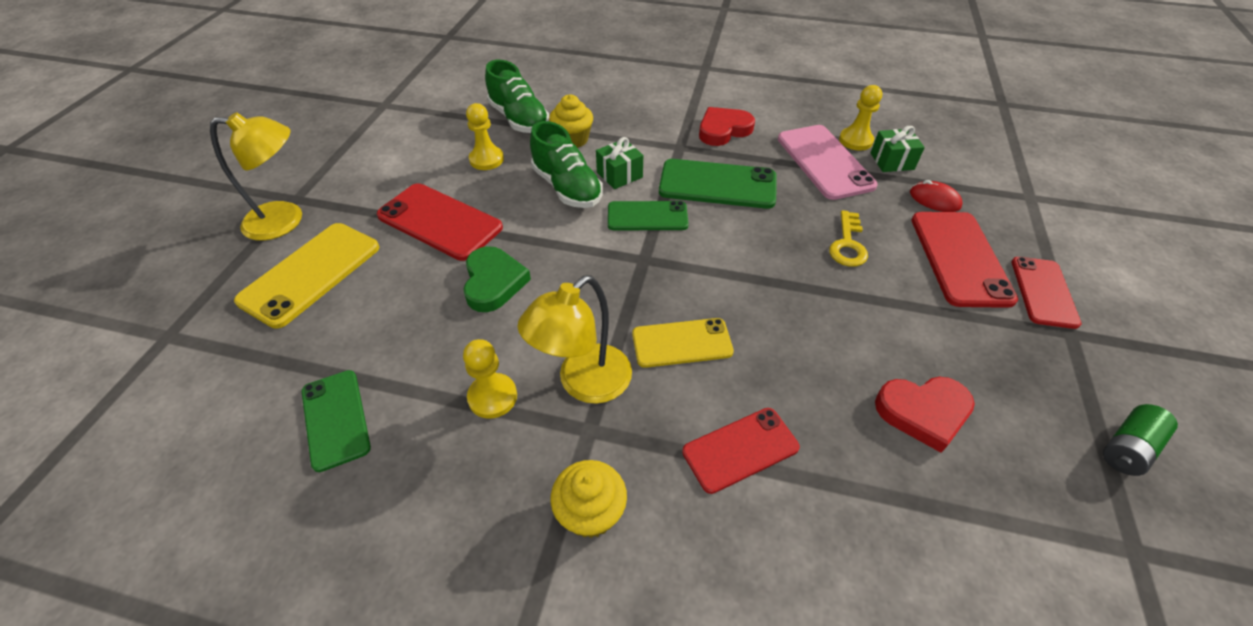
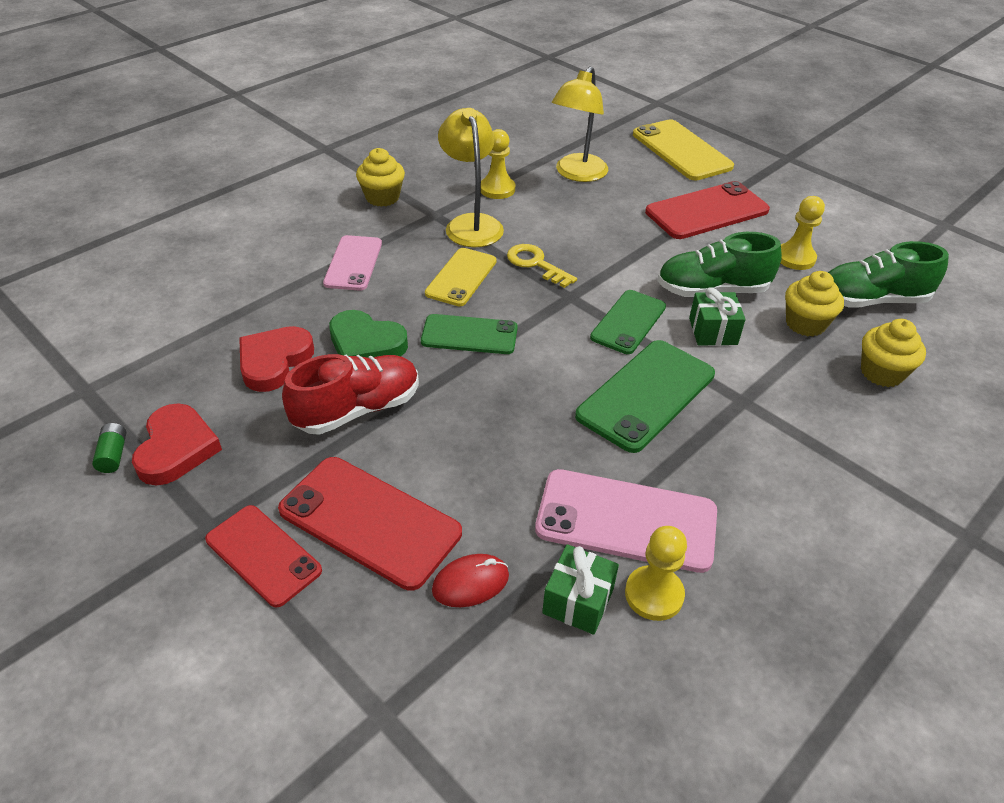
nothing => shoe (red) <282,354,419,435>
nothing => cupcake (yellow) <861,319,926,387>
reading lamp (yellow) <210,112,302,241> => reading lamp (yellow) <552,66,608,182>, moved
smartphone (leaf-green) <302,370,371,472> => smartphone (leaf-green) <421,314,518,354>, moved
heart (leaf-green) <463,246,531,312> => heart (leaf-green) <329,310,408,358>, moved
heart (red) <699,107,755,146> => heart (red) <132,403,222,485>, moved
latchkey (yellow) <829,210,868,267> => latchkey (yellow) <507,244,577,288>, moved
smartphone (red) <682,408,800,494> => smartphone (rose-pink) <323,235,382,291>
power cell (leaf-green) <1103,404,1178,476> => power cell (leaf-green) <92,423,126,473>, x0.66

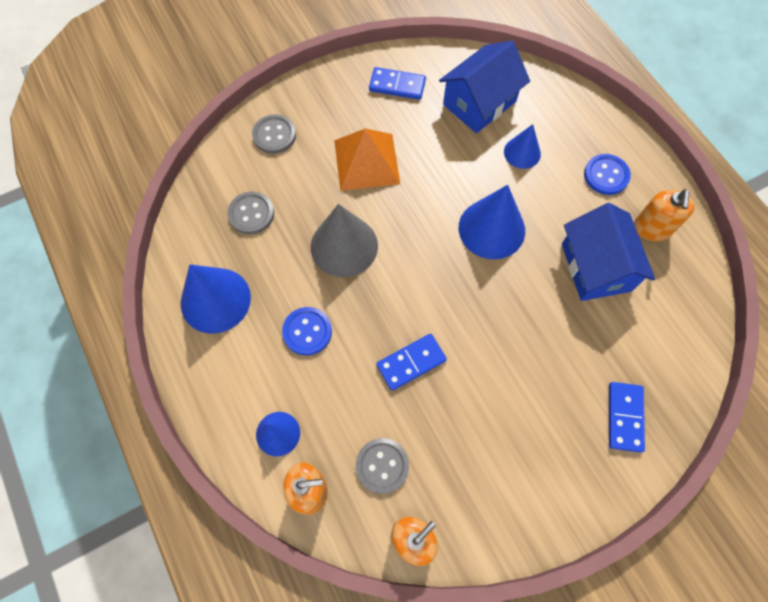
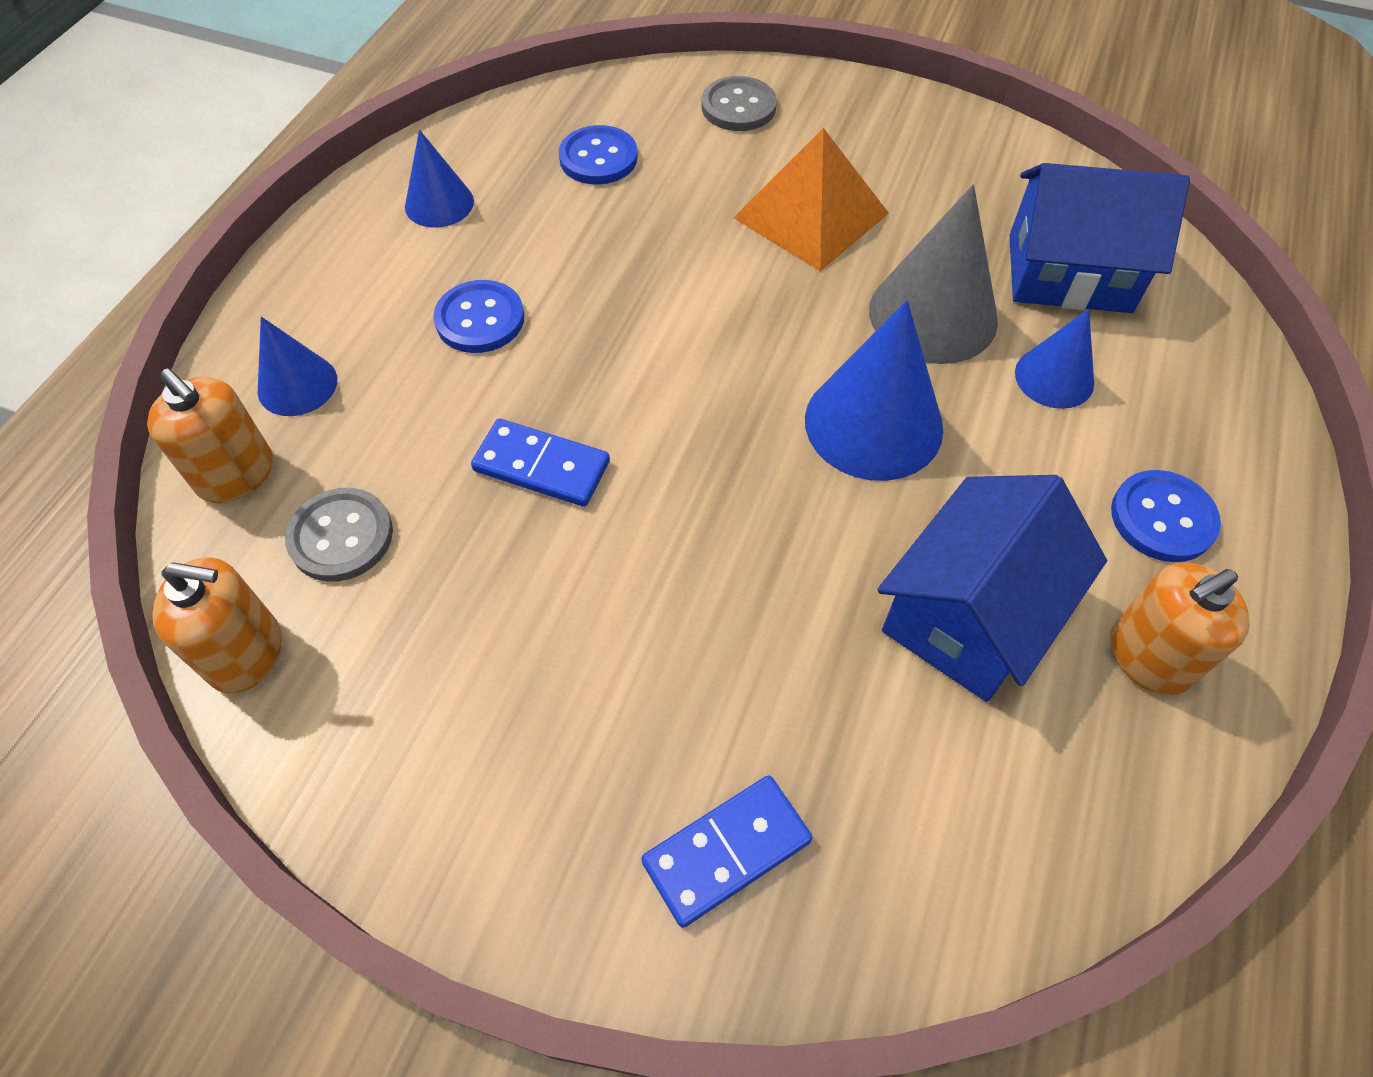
domino piece (cobalt) <369,67,426,100> => nothing
cone shape (ash-grey) <311,204,378,277> => cone shape (ash-grey) <869,184,998,364>, moved
button (ash-grey) <227,192,274,234> => button (cobalt) <559,125,638,185>
cone shape (cobalt) <181,264,251,333> => cone shape (cobalt) <405,130,474,228>, x0.58

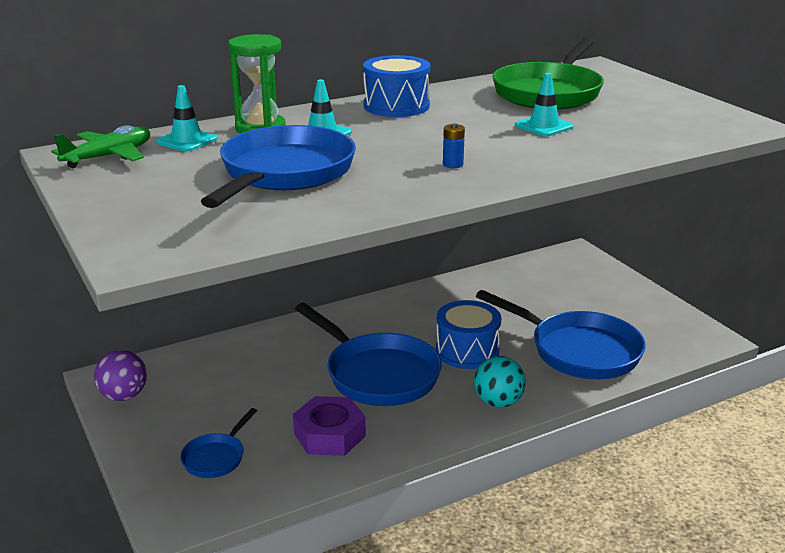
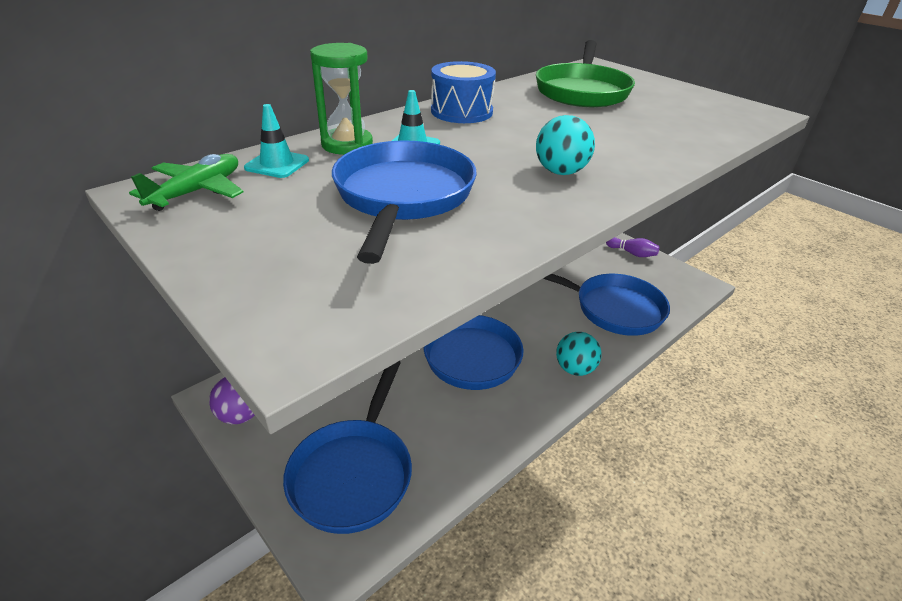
nut (violet) <293,396,366,456> => nothing
drum (cobalt) <436,300,501,369> => nothing
traffic cone (teal) <515,73,574,137> => nothing
nothing => tenpin (violet) <606,237,660,257>
power cell (cobalt) <443,123,465,168> => play ball (teal) <536,115,595,175>
frying pan (cobalt) <180,408,257,478> => frying pan (cobalt) <283,361,412,534>, x2.07

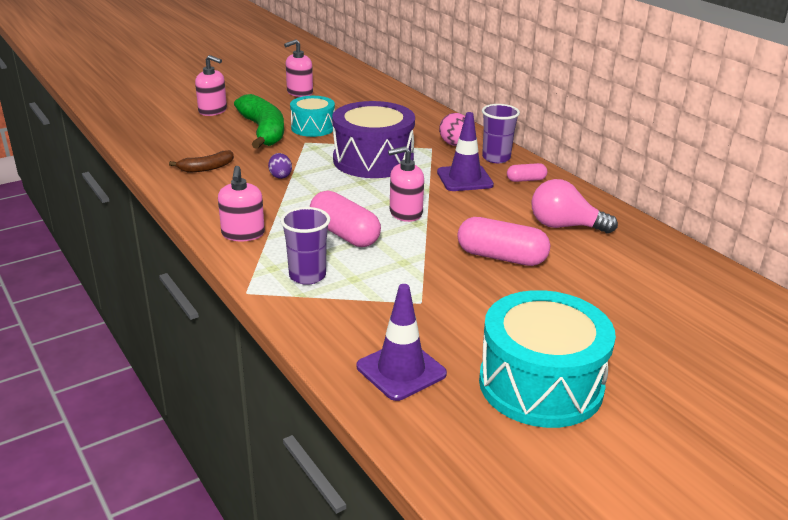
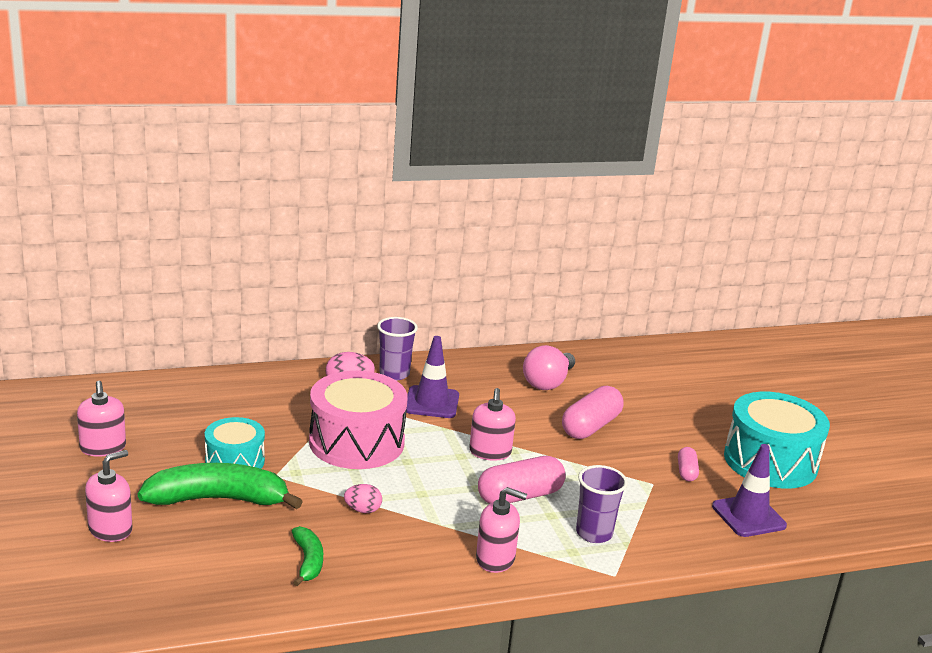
pill (rose-pink) <507,163,548,182> => pill (rose-pink) <678,447,699,481>, moved
banana fruit (russet) <169,150,234,172> => banana fruit (leaf-green) <292,526,323,586>
egg shape (violet) <268,153,292,179> => egg shape (rose-pink) <344,484,382,513>
drum (violet) <332,101,415,178> => drum (rose-pink) <309,371,407,469>

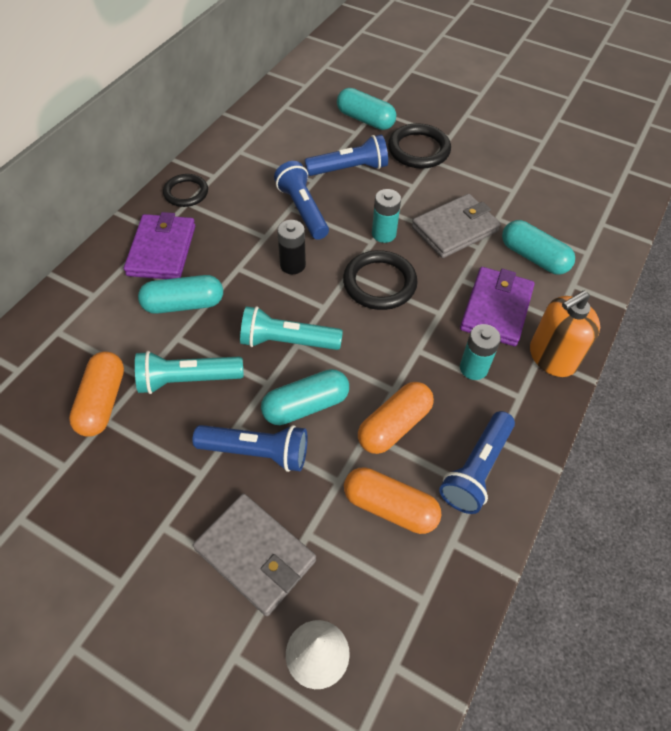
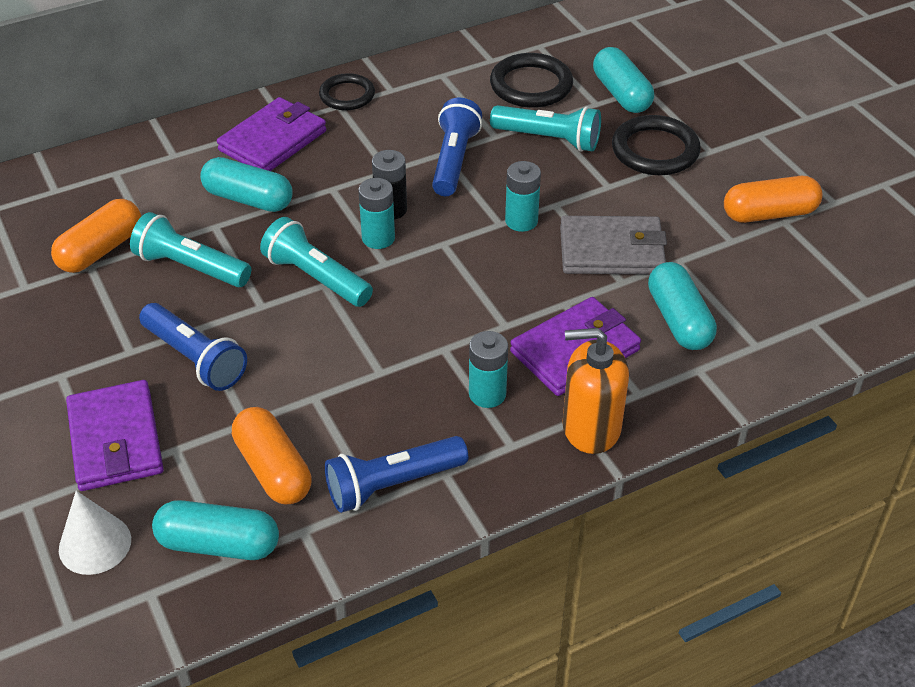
nothing => power cell (teal) <358,178,395,249>
pill (teal) <261,369,349,425> => pill (teal) <152,500,279,560>, moved
ring (ebony) <343,250,418,310> => ring (ebony) <490,53,573,108>, moved
pill (orange) <358,382,434,454> => pill (orange) <724,176,822,223>, moved
billfold (ash-grey) <193,494,316,616> => billfold (violet) <66,380,164,491>
flashlight (cobalt) <305,135,388,176> => flashlight (teal) <490,105,601,152>

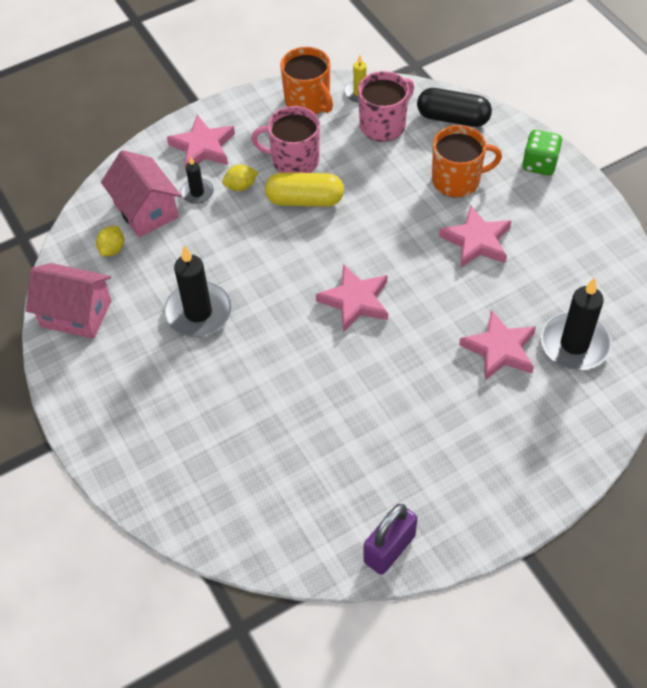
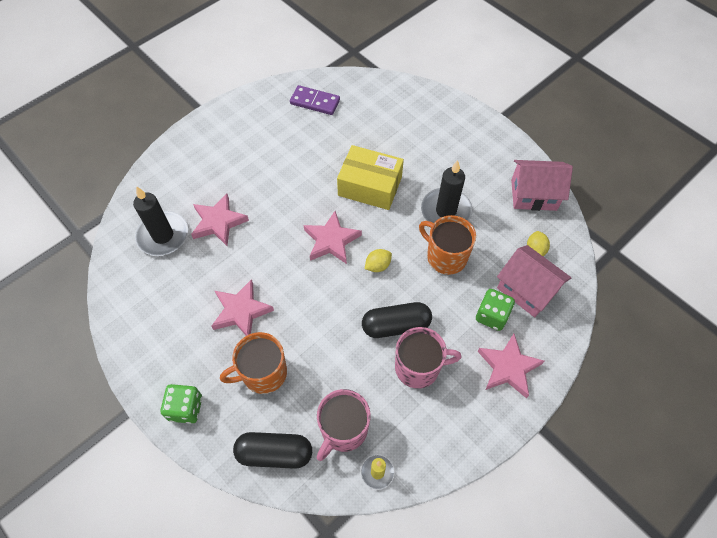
lock (violet) <363,504,418,575> => nothing
nothing => domino piece (violet) <290,85,340,115>
nothing => parcel (yellow) <337,145,404,210>
lemon (yellow) <223,165,258,191> => lemon (yellow) <365,249,392,272>, moved
mug (orange) <280,47,333,114> => mug (orange) <419,215,476,275>, moved
wax candle (ebony) <180,157,214,204> => game die (leaf-green) <476,289,515,331>
pill (yellow) <265,172,344,207> => pill (ebony) <362,302,432,338>

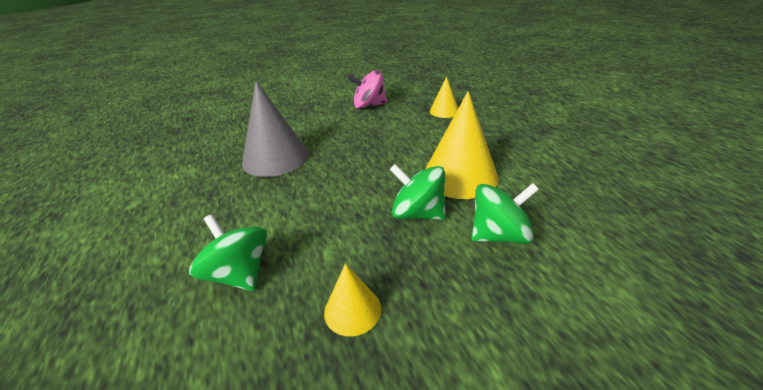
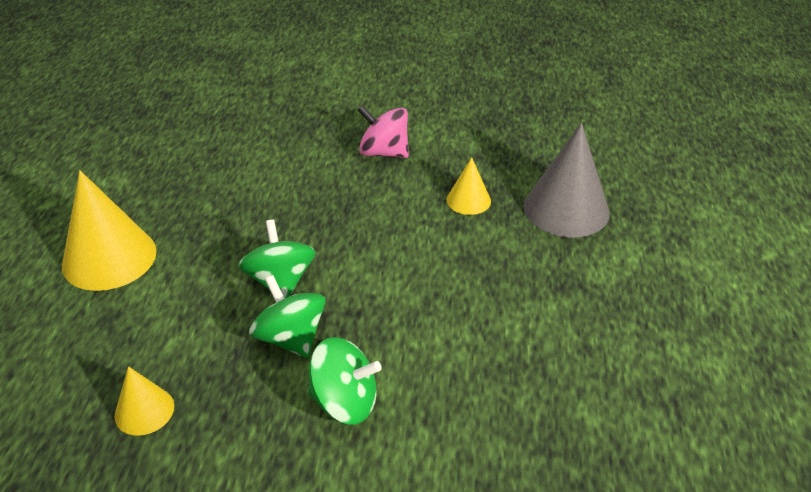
whirligig (leaf-green) <189,214,267,291> => whirligig (leaf-green) <239,219,316,298>, moved
cone shape (ash-grey) <242,81,309,177> => cone shape (ash-grey) <524,123,610,238>, moved
cone shape (yellow) <425,91,499,199> => cone shape (yellow) <62,170,157,291>, moved

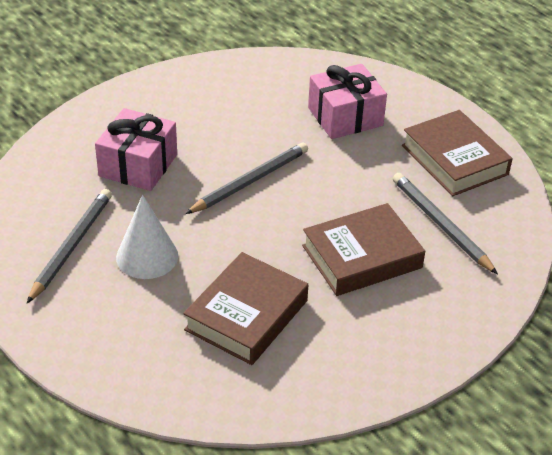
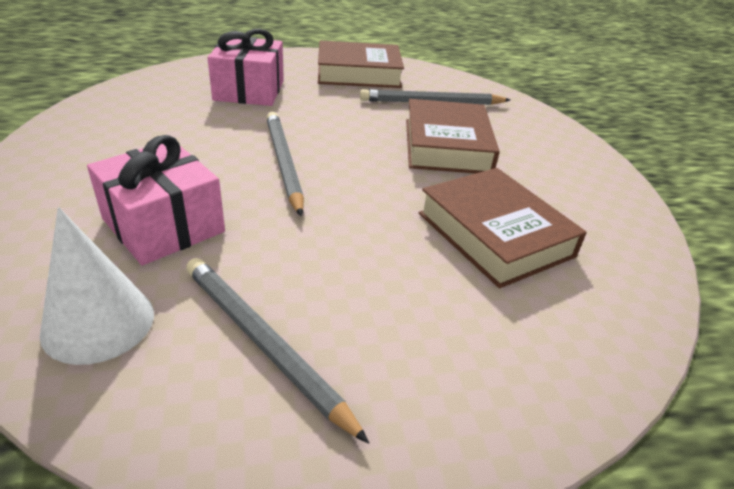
cone shape (white) <116,195,178,279> => cone shape (white) <40,207,154,365>, moved

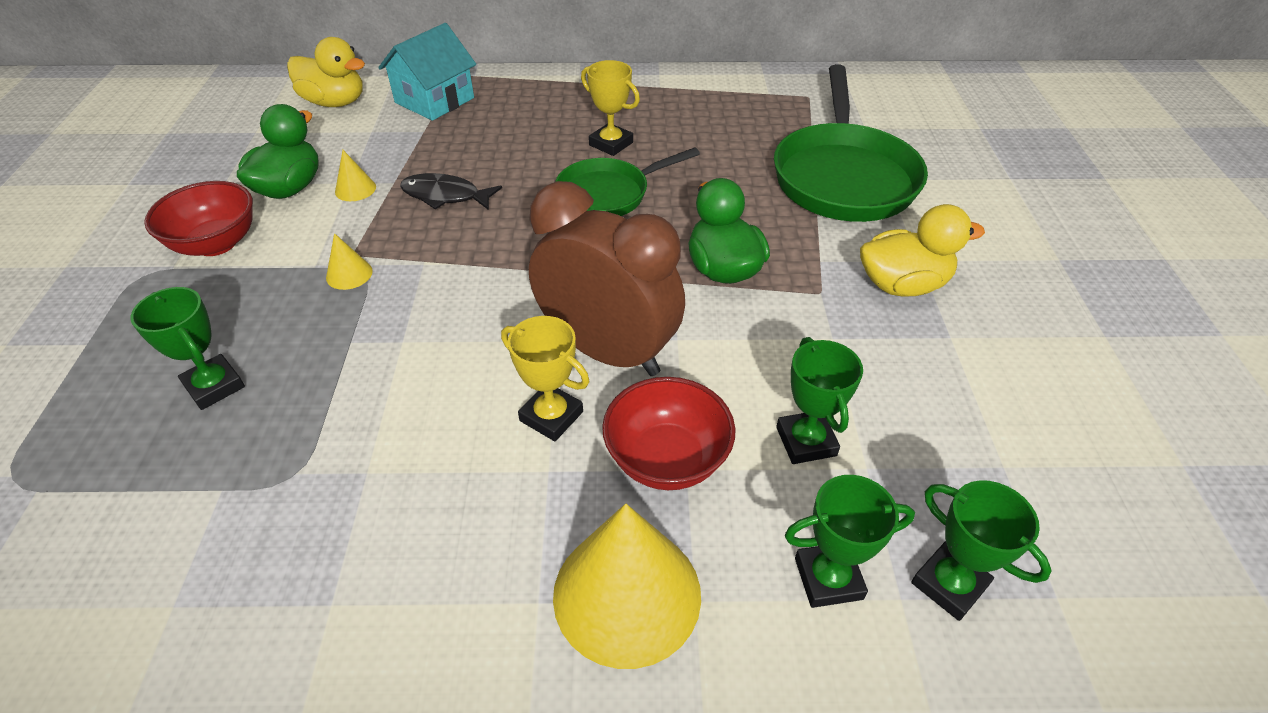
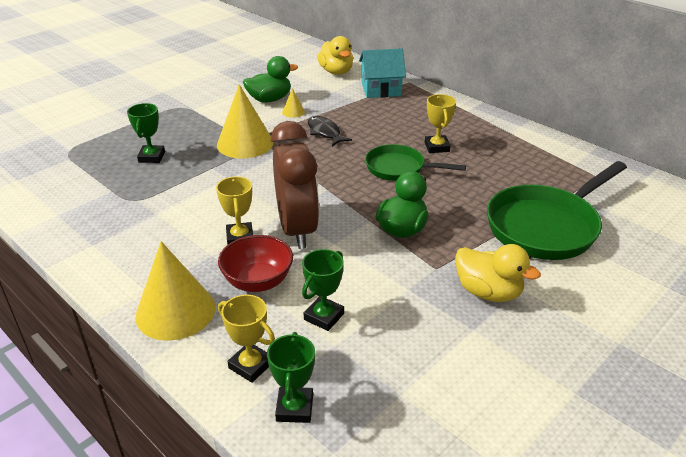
bowl (red) <144,181,253,256> => nothing
prize cup (leaf-green) <785,475,915,608> => prize cup (yellow) <218,295,275,383>
cone shape (yellow) <326,233,373,290> => cone shape (yellow) <217,84,273,159>, x2.29

